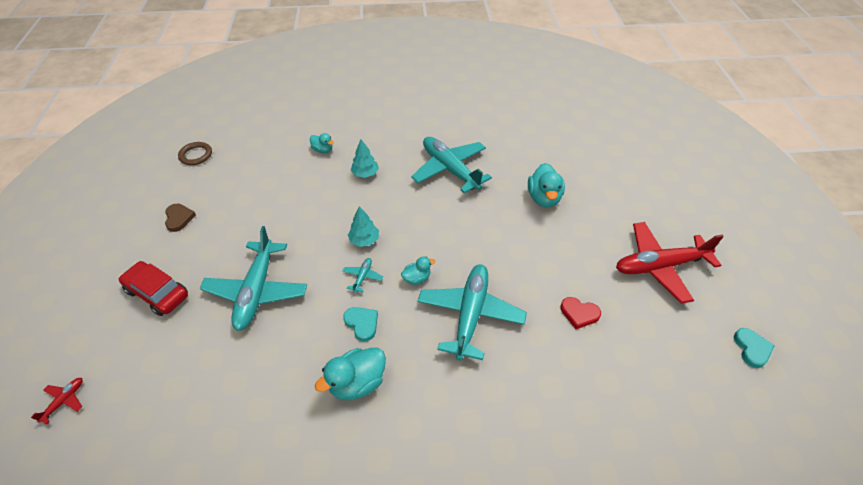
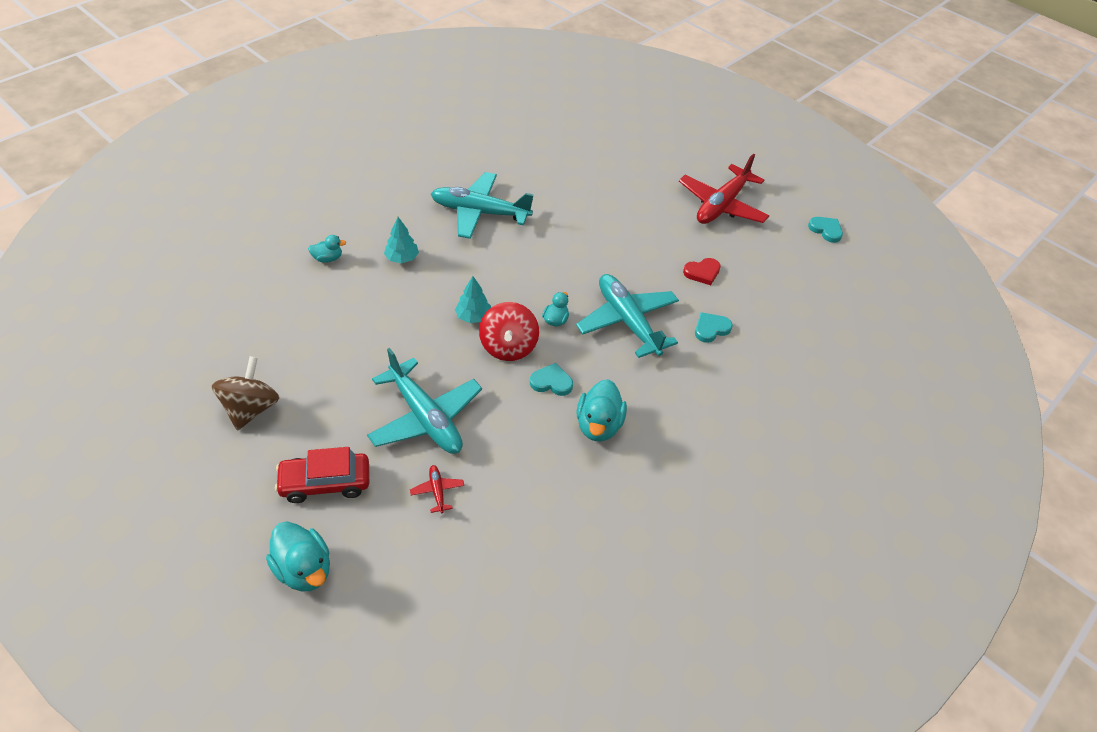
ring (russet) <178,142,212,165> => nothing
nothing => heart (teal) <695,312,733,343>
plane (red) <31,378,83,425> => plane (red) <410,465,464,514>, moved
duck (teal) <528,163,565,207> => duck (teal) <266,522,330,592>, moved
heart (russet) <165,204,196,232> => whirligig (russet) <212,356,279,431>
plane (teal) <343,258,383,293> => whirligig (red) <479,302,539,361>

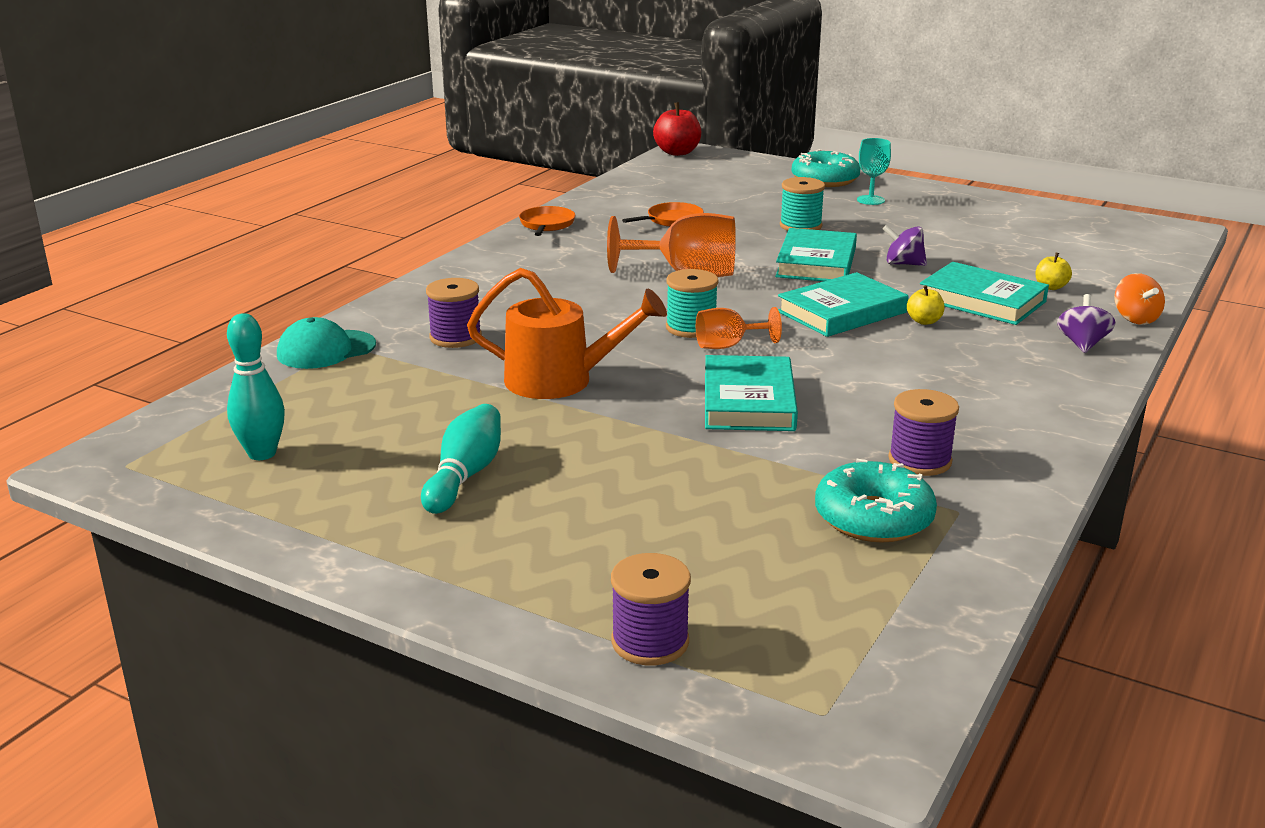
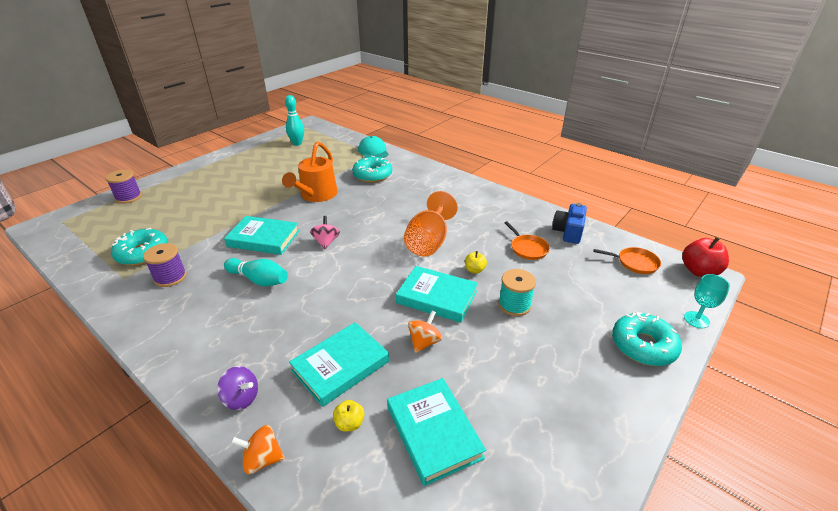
bobbin (teal) <666,269,719,338> => nothing
nothing => camera (cobalt) <552,203,587,244>
tenpin (teal) <421,404,501,514> => tenpin (teal) <224,258,288,286>, moved
frying pan (orange) <519,206,575,236> => frying pan (orange) <594,247,661,274>, moved
hardback (teal) <778,272,909,337> => hardback (teal) <387,378,486,486>, moved
wine glass (teal) <857,138,891,205> => wine glass (teal) <684,274,730,329>, moved
apple (yellow) <907,285,945,325> => apple (yellow) <465,251,487,274>, moved
bobbin (violet) <426,278,482,348> => donut (teal) <352,156,392,183>
wine glass (orange) <696,307,782,349> => whirligig (rose-pink) <310,216,340,249>
whirligig (violet) <883,225,927,266> => whirligig (orange) <408,311,442,353>

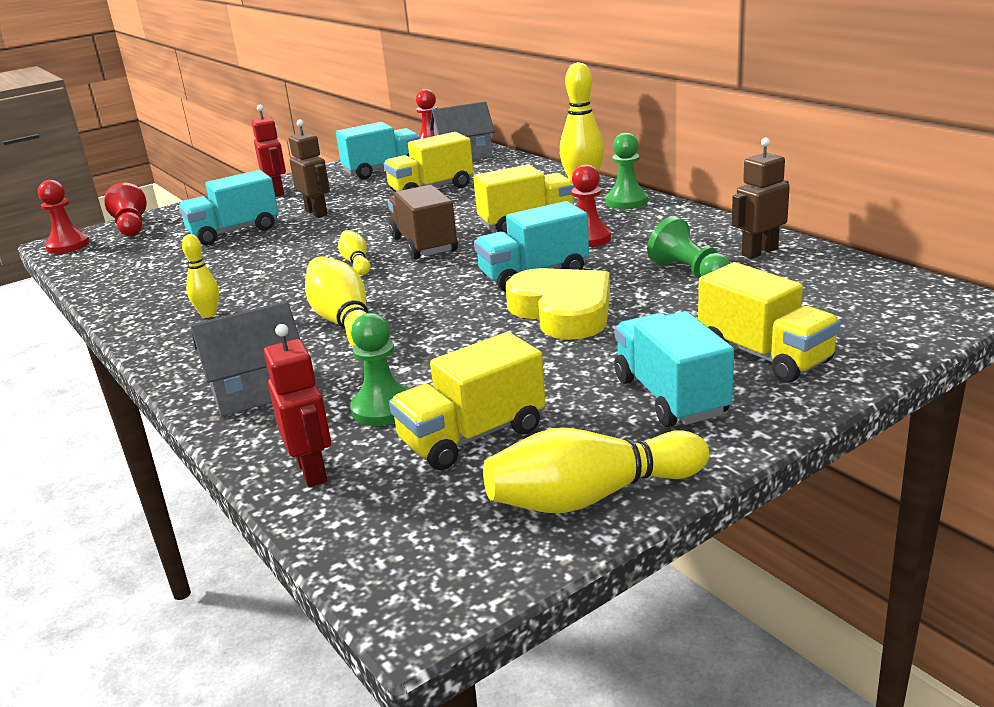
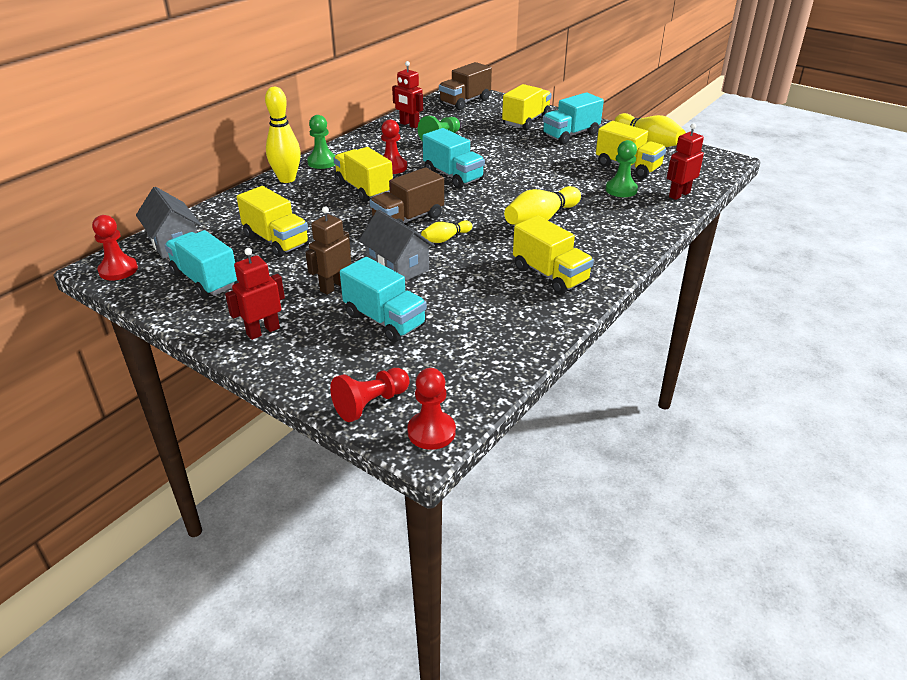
heart (yellow) <506,268,610,340> => nothing
nothing => toy truck (russet) <439,62,492,110>
cottage (ash-grey) <190,301,300,416> => cottage (ash-grey) <359,209,435,281>, moved
tenpin (yellow) <182,234,219,318> => toy truck (yellow) <513,216,594,294>
robot figure (russet) <732,138,790,259> => robot figure (red) <392,61,423,128>

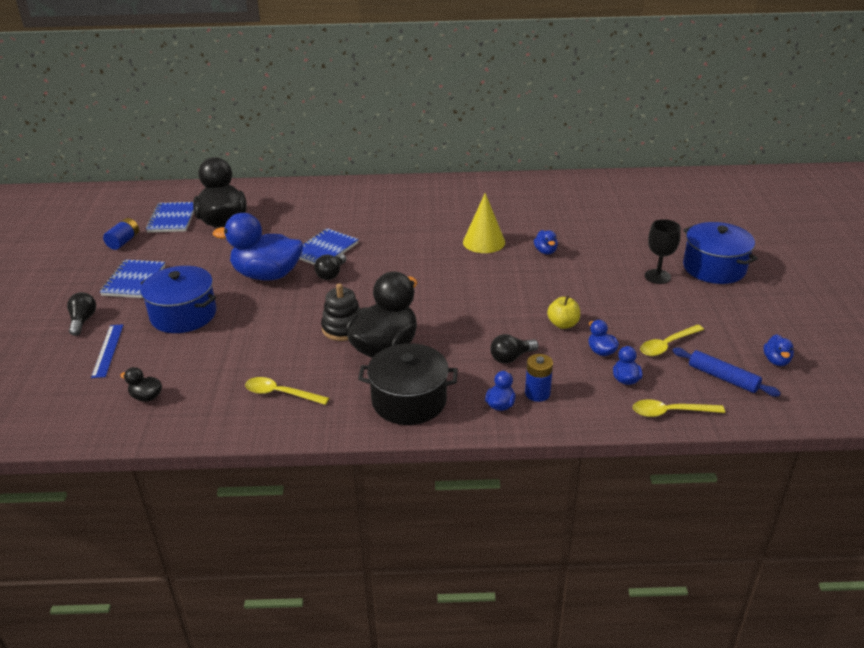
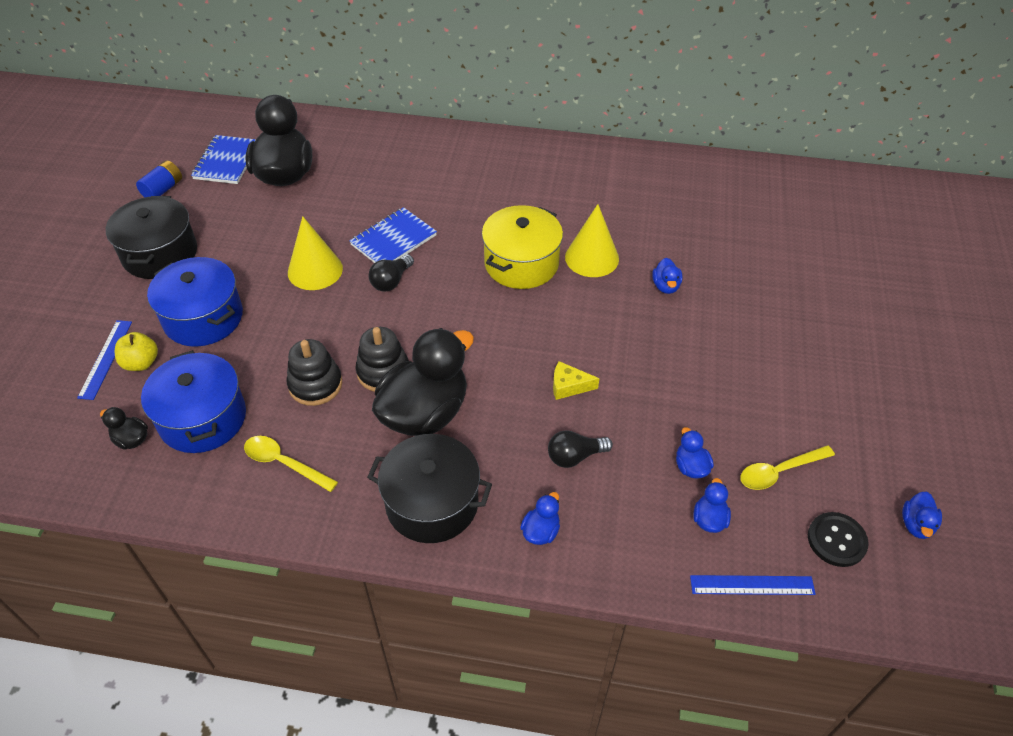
lightbulb (ebony) <67,292,96,336> => nothing
power cell (cobalt) <525,354,553,402> => nothing
wine glass (ebony) <645,219,681,284> => nothing
nothing => stacking toy (ebony) <287,339,342,406>
nothing => stockpot (yellow) <482,205,563,289>
nothing => piece of cheese (yellow) <553,361,599,400>
apple (yellow) <547,295,580,329> => apple (yellow) <115,332,158,371>, moved
stockpot (cobalt) <683,222,758,284> => stockpot (cobalt) <141,350,246,453>, moved
exercise book (cobalt) <100,260,166,298> => stockpot (ebony) <106,196,197,279>
duck (cobalt) <213,213,303,280> => cone shape (yellow) <288,216,343,290>
spoon (yellow) <633,399,725,417> => straightedge (cobalt) <690,575,816,595>
dough roller (cobalt) <672,347,781,397> => button (ebony) <808,512,869,567>

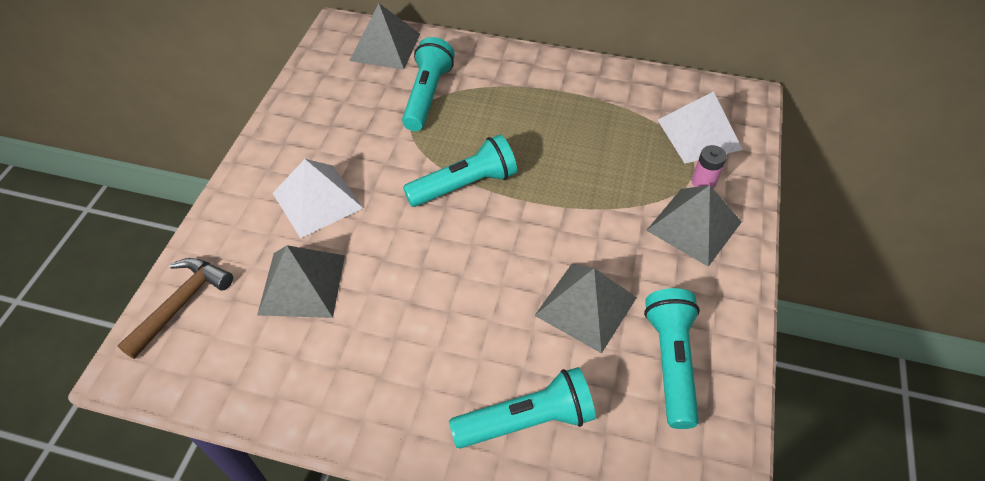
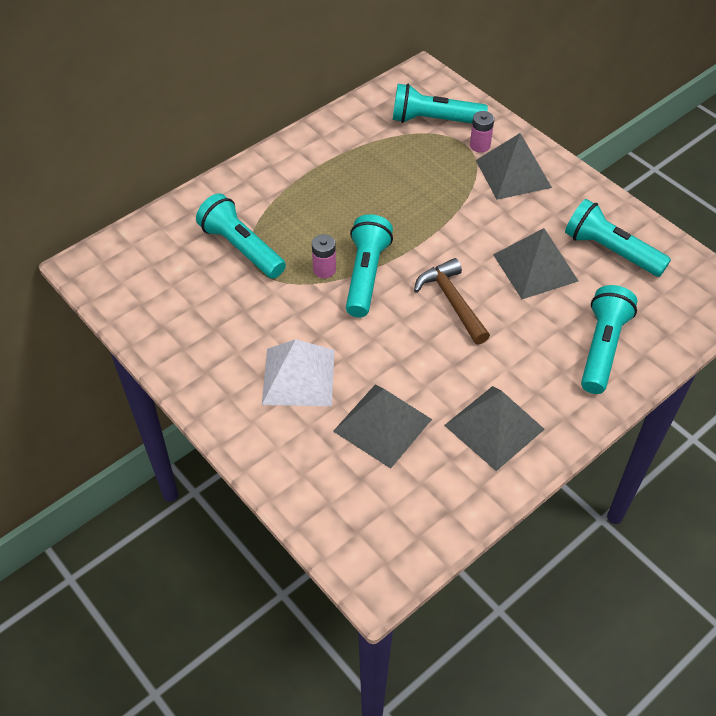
nothing => power cell (rose-pink) <312,234,336,278>
hammer (russet) <117,258,233,359> => hammer (russet) <414,258,490,345>, moved
pyramid shape (ash-grey) <349,4,420,69> => pyramid shape (ash-grey) <444,386,545,471>, moved
pyramid shape (white) <658,91,743,163> => flashlight (teal) <393,84,488,123>

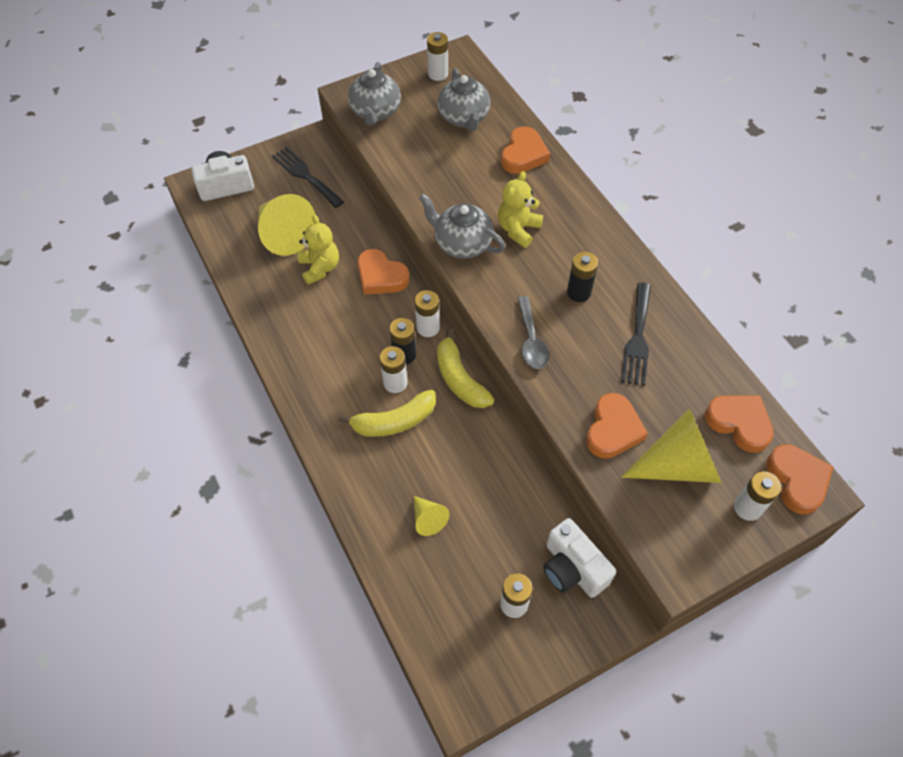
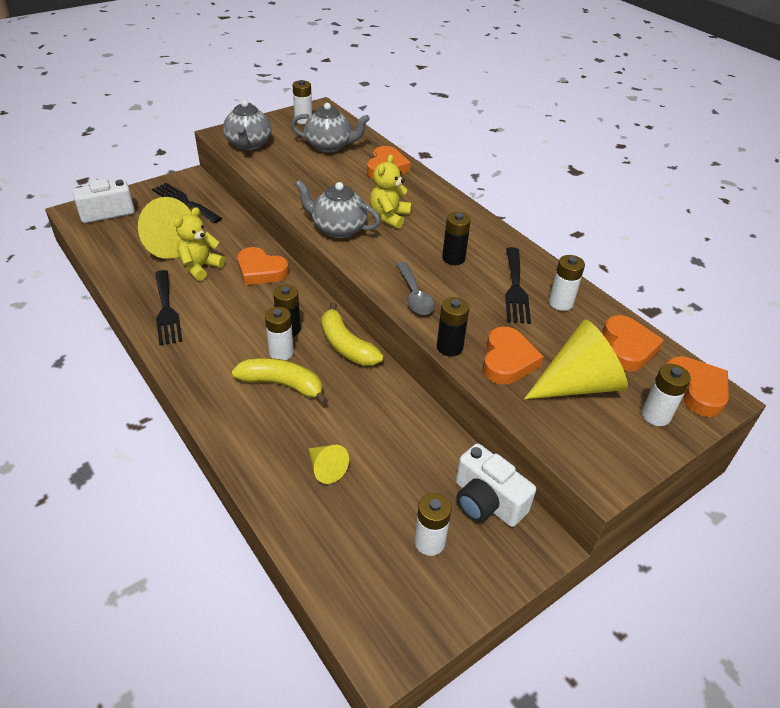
nothing => dinner fork (ebony) <155,270,183,345>
nothing => power cell (ebony) <437,297,469,356>
power cell (white) <415,290,440,337> => power cell (white) <549,255,585,311>, moved
teddy (yellow) <298,214,339,285> => teddy (yellow) <174,207,225,281>, 120 degrees counterclockwise
banana fruit (yellow) <339,390,436,437> => banana fruit (yellow) <231,358,328,405>, 135 degrees counterclockwise
teapot (ash-grey) <437,68,490,131> => teapot (ash-grey) <291,103,370,153>, 60 degrees counterclockwise
heart (orange) <705,395,774,453> => heart (orange) <602,315,664,372>, 60 degrees clockwise

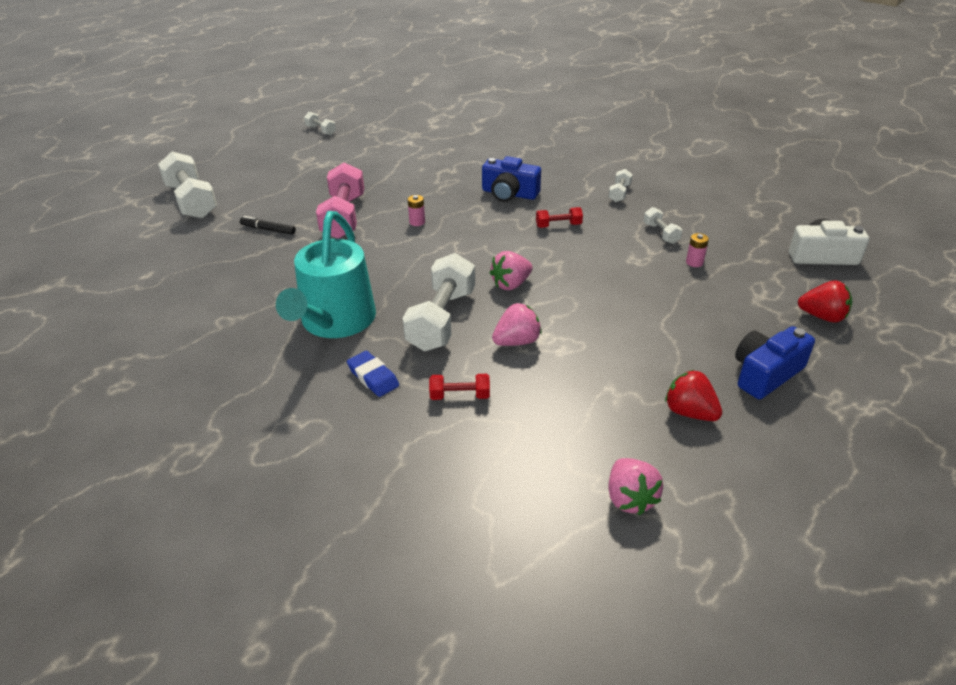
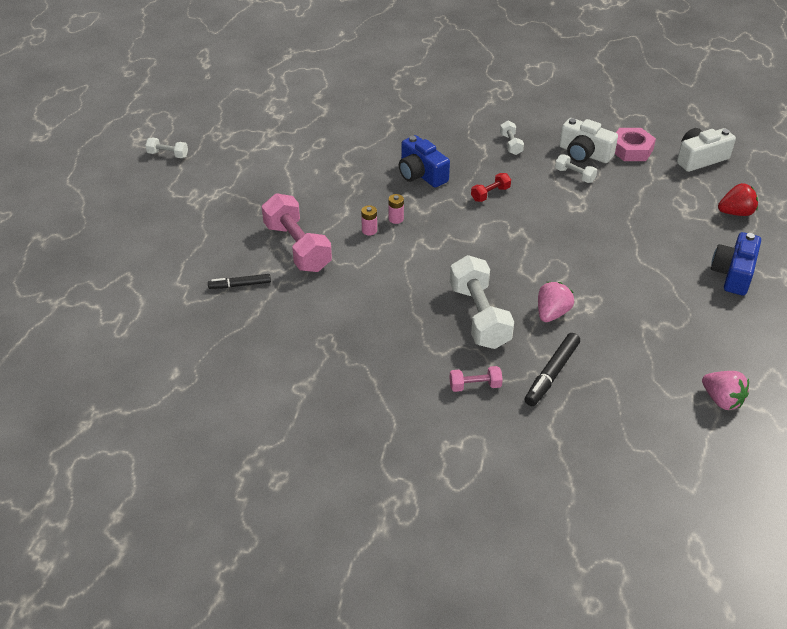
hand weight (white) <158,152,217,219> => nothing
sprinkling can (teal) <276,211,376,338> => nothing
berry (rose-pink) <490,251,533,290> => nothing
berry (red) <665,370,722,421> => nothing
nothing => camera (white) <559,118,618,163>
nothing => nut (rose-pink) <615,128,656,161>
power cell (rose-pink) <686,233,709,267> => power cell (rose-pink) <388,194,404,224>, moved
gum eraser (cobalt) <347,351,399,397> => hand weight (rose-pink) <449,366,503,392>
hand weight (red) <429,374,490,400> => felt pen (ebony) <525,333,580,406>
camera (cobalt) <482,156,541,202> => camera (cobalt) <399,135,450,188>, 60 degrees clockwise

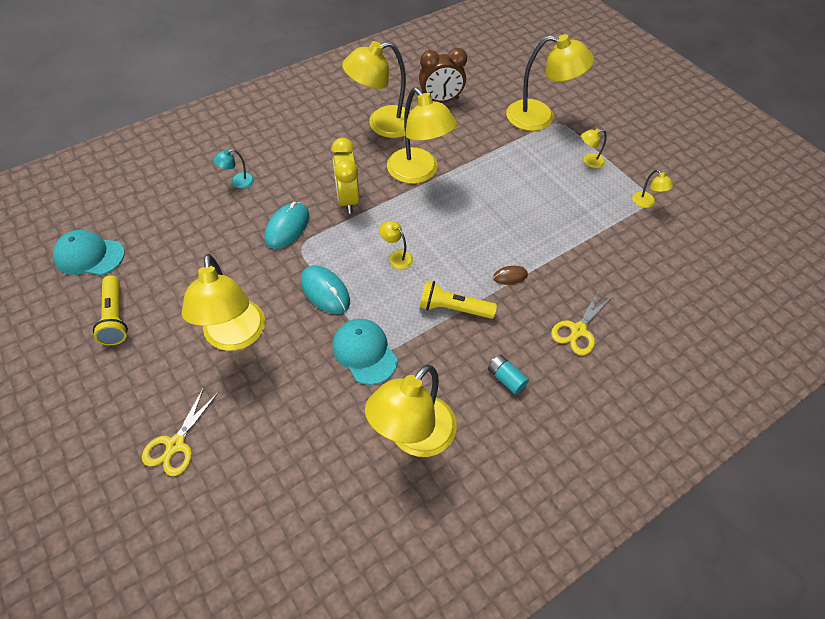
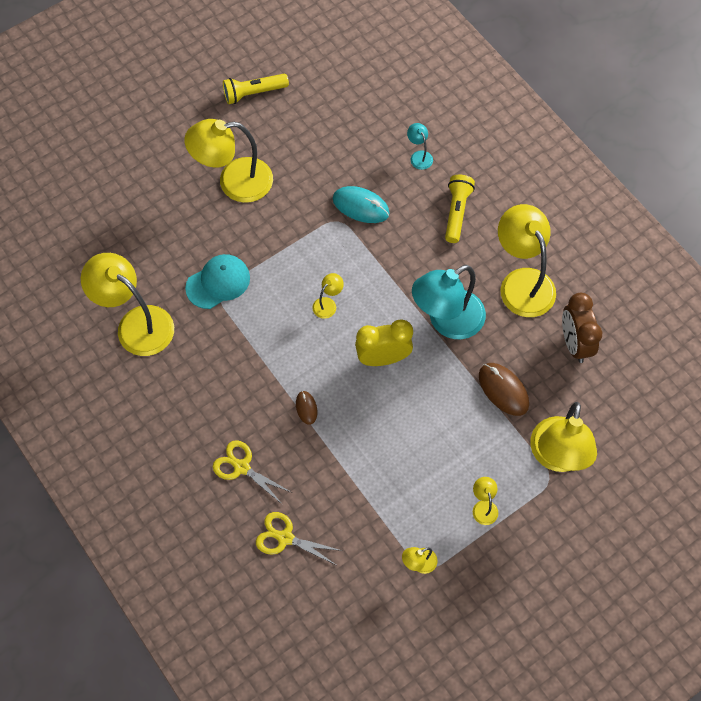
cap (teal) <53,230,125,275> => nothing
mouse (teal) <301,265,350,314> => nothing
power cell (teal) <488,355,529,395> => nothing
nothing => mouse (russet) <479,363,529,416>
shears (yellow) <142,387,219,476> => shears (yellow) <256,512,343,565>, moved
bedside clock (yellow) <331,138,359,214> => bedside clock (yellow) <355,319,413,366>, moved
flashlight (yellow) <420,280,497,319> => flashlight (yellow) <445,175,475,243>, moved
reading lamp (yellow) <387,88,457,184> => reading lamp (teal) <412,265,486,339>

